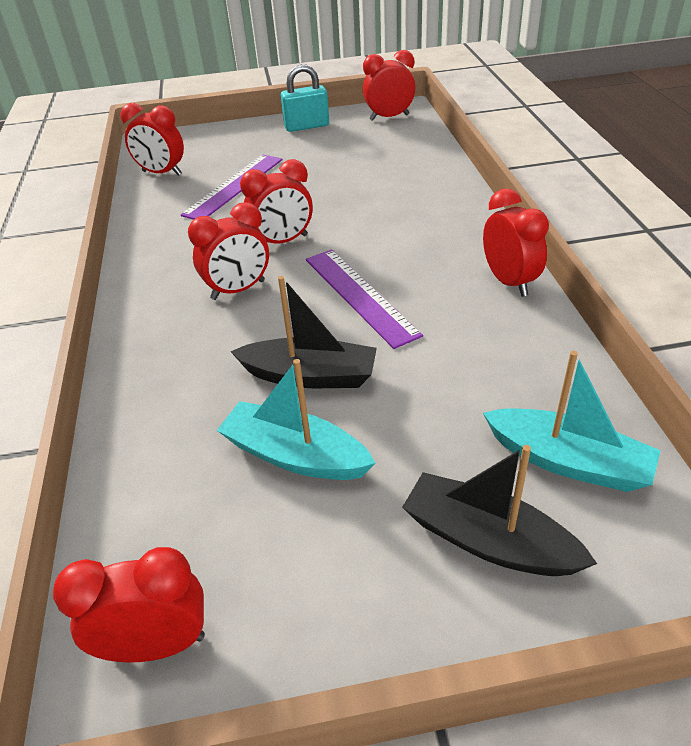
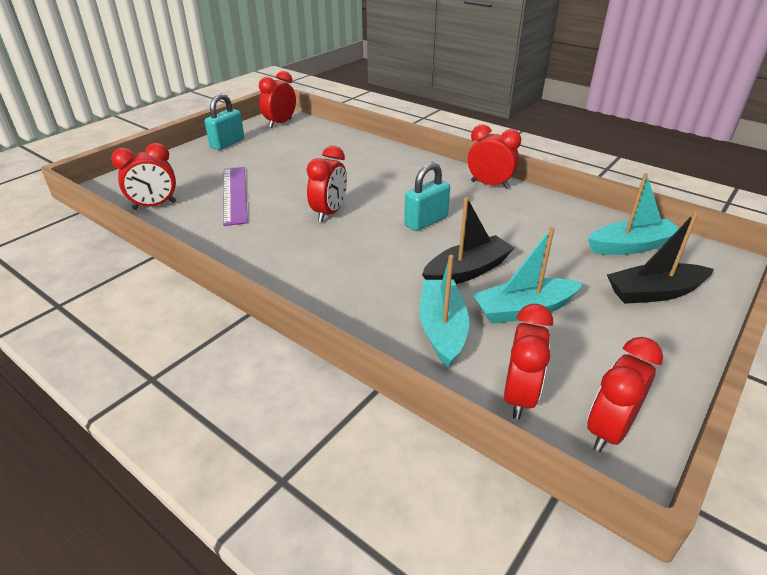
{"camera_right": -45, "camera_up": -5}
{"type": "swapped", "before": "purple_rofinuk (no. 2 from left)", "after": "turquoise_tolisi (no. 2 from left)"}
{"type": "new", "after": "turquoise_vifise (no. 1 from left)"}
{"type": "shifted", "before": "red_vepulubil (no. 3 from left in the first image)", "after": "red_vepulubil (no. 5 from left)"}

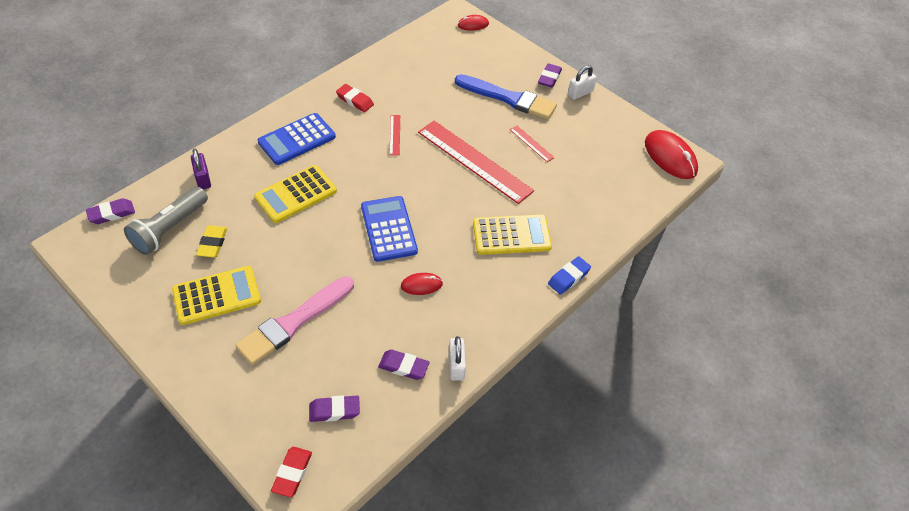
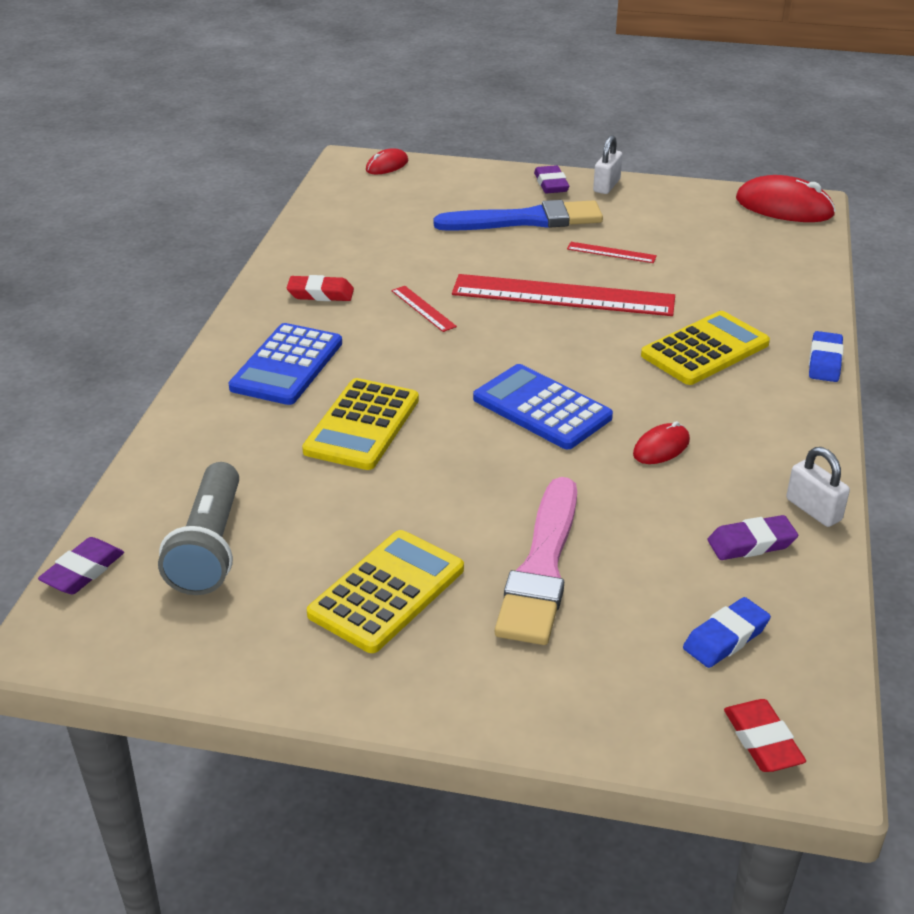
{"camera_right": -30, "camera_up": -15}
{"type": "repainted", "before": "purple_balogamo (no. 2 from left)", "after": "blue_balogamo (no. 1 from left)"}
{"type": "gone", "before": "purple_tolisi"}
{"type": "gone", "before": "yellow_balogamo"}

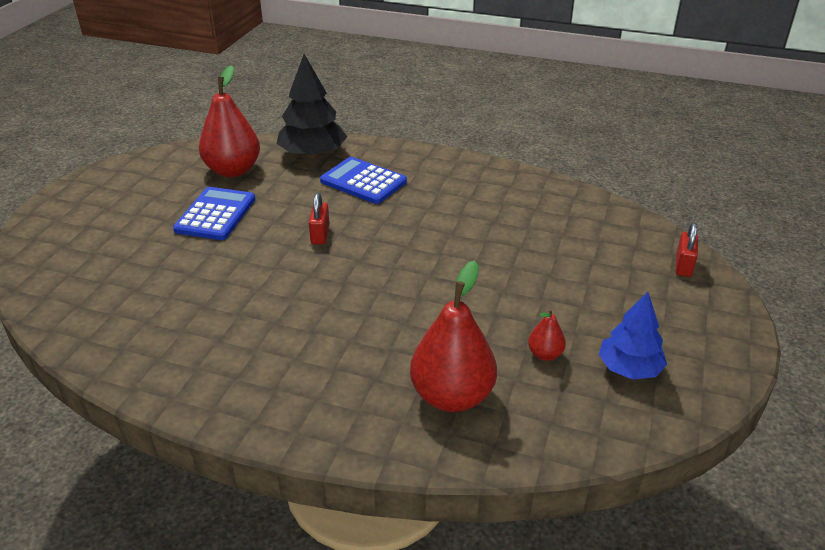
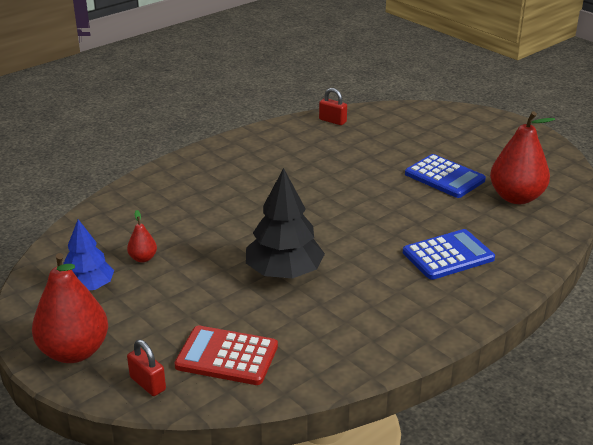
{"camera_right": 120, "camera_up": -5}
{"type": "shifted", "before": "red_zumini (no. 2 from left in the first image)", "after": "red_zumini (no. 1 from left)"}
{"type": "new", "after": "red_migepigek"}
{"type": "shifted", "before": "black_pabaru"}
{"type": "shifted", "before": "red_tolisi (no. 1 from left in the first image)", "after": "red_tolisi (no. 2 from left)"}

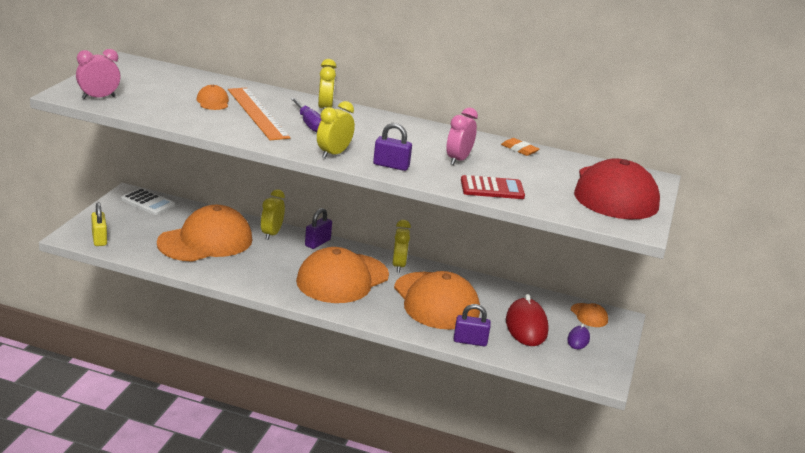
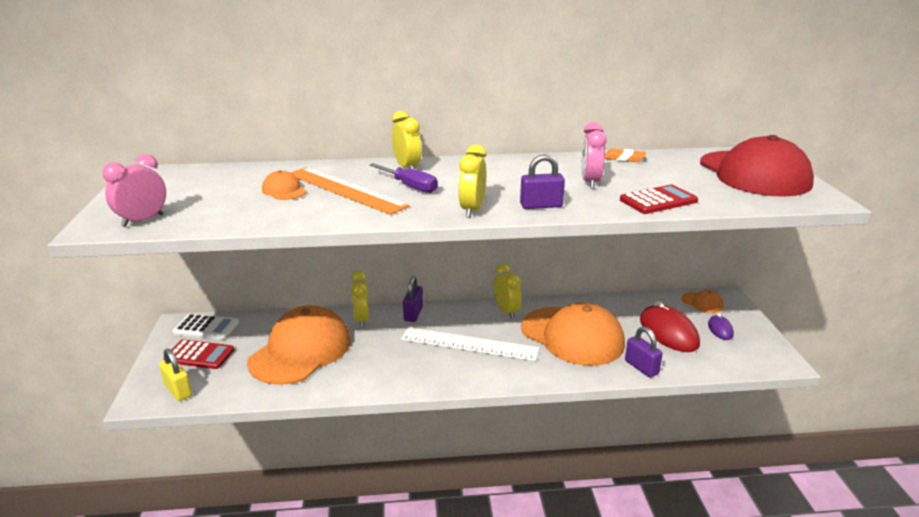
{"camera_right": -20, "camera_up": 0}
{"type": "new", "after": "red_migepigek (no. 1 from left)"}
{"type": "swapped", "before": "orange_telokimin (no. 3 from left)", "after": "white_rofinuk"}
{"type": "rotated", "before": "purple_tolisi (no. 3 from left)", "turn": 75}

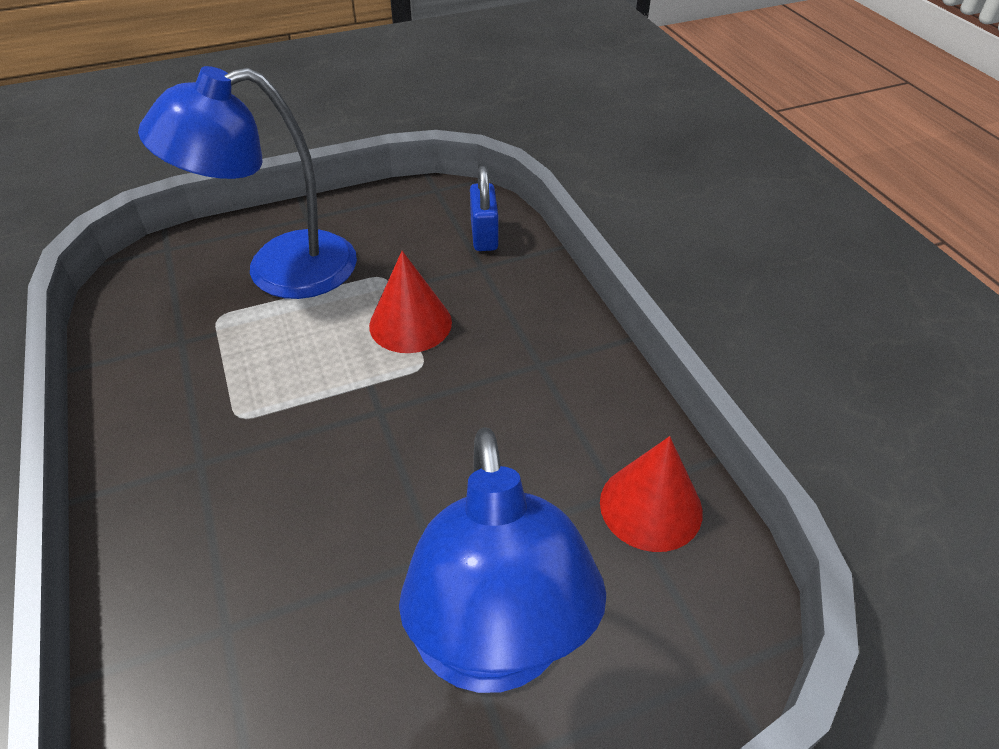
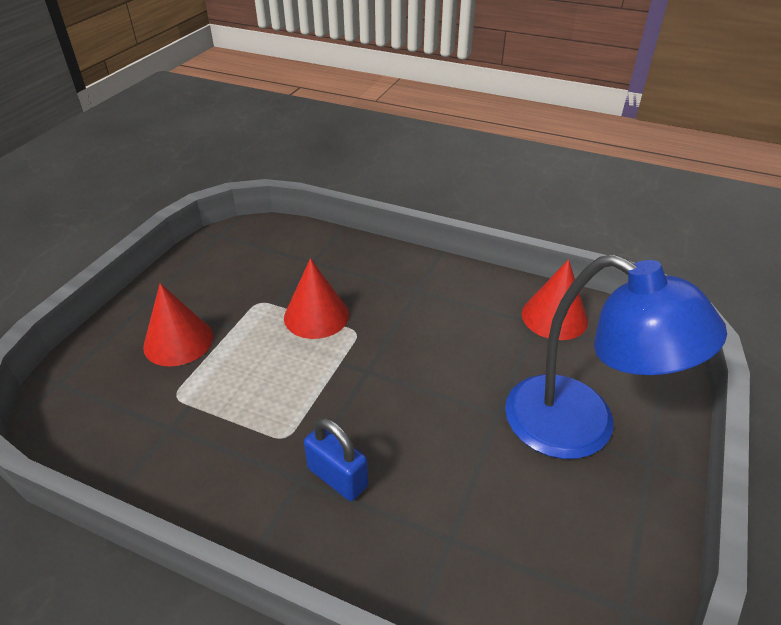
{"camera_right": -45, "camera_up": -5}
{"type": "swapped", "before": "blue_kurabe (no. 1 from left)", "after": "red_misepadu (no. 1 from left)"}
{"type": "shifted", "before": "blue_tolisi"}

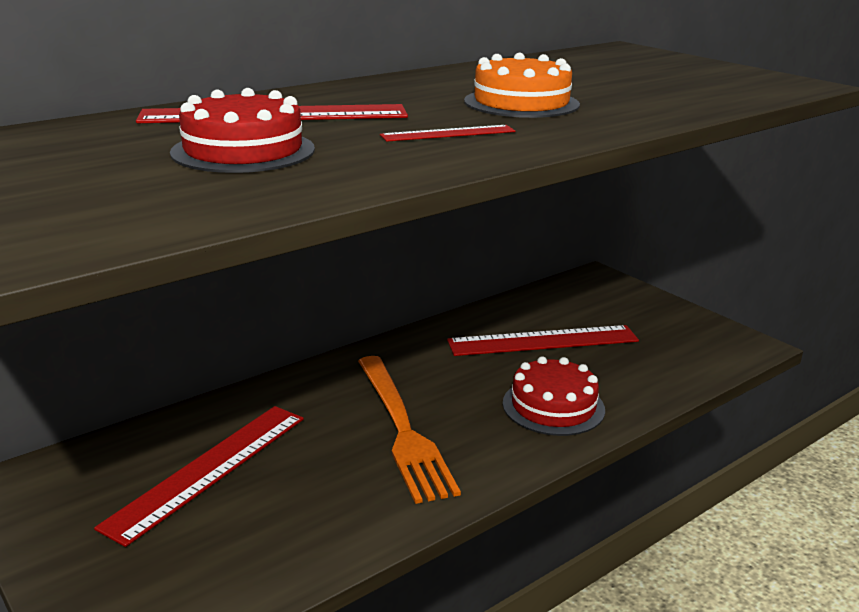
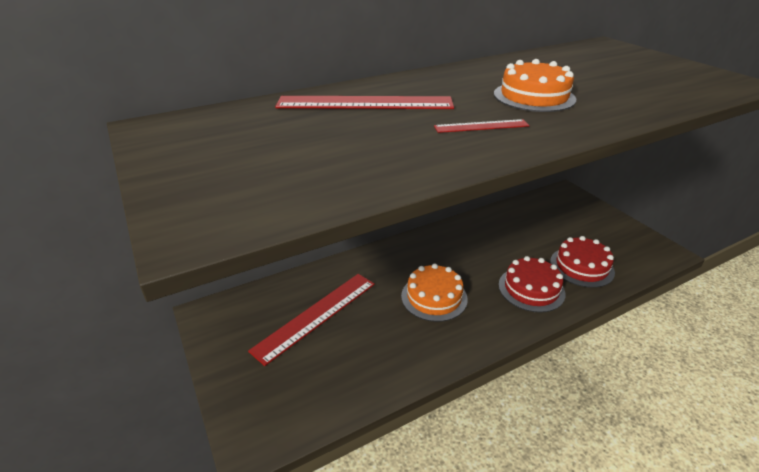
{"camera_right": 10, "camera_up": 10}
{"type": "swapped", "before": "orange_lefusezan", "after": "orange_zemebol (no. 1 from left)"}
{"type": "shifted", "before": "red_zemebol (no. 1 from left in the first image)", "after": "red_zemebol (no. 2 from left)"}
{"type": "gone", "before": "red_rofinuk (no. 4 from left)"}

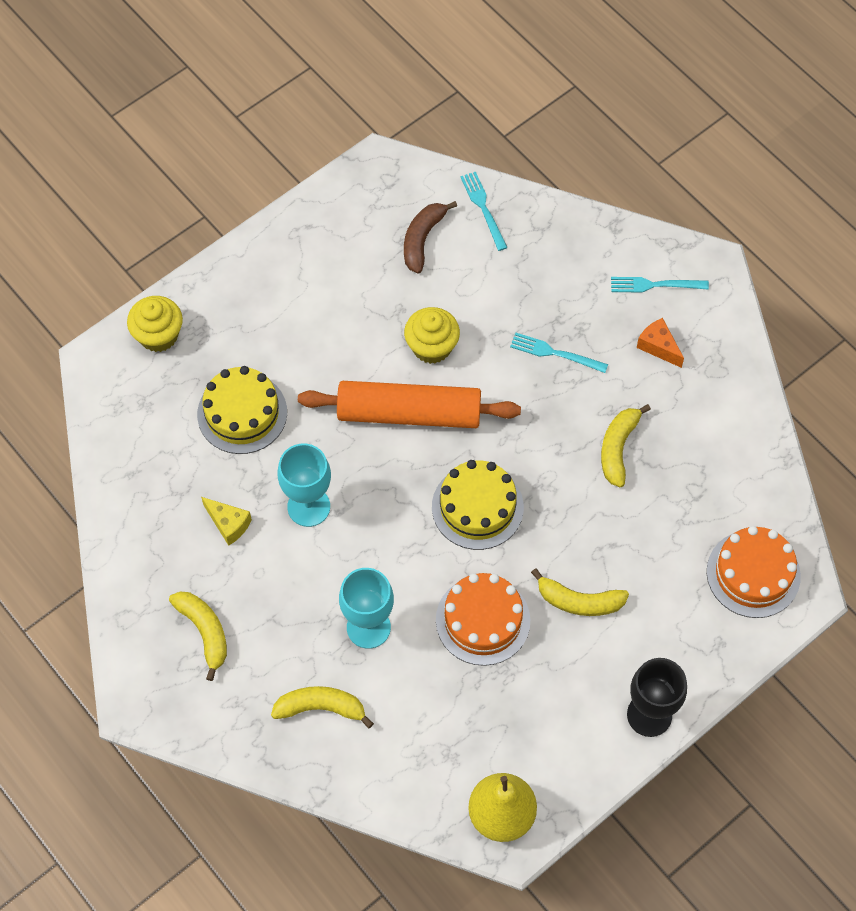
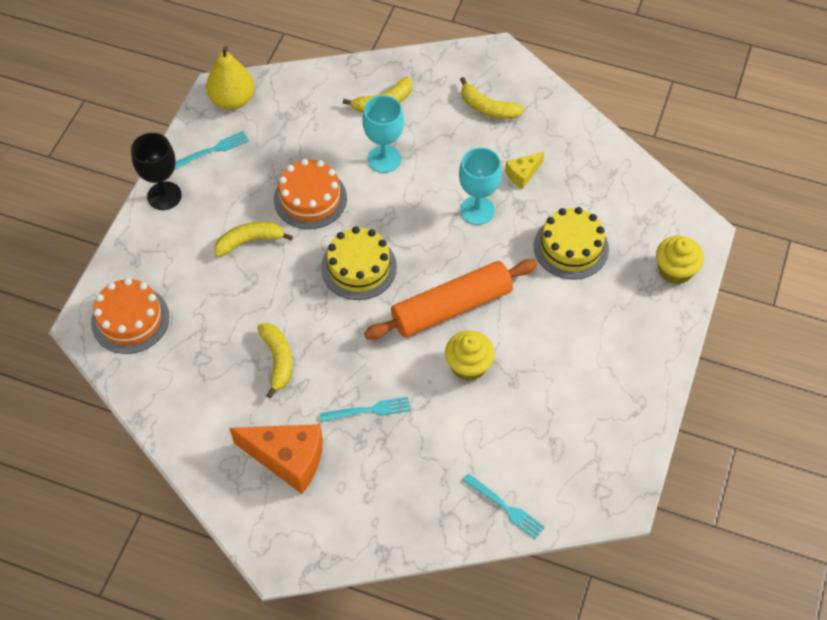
{"camera_right": 150, "camera_up": -5}
{"type": "shifted", "before": "turquoise_lefusezan (no. 3 from left in the first image)", "after": "turquoise_lefusezan (no. 1 from left)"}
{"type": "scaled", "before": "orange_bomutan", "scale": 1.94}
{"type": "rotated", "before": "yellow_bomutan", "turn": -45}
{"type": "gone", "before": "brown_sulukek"}

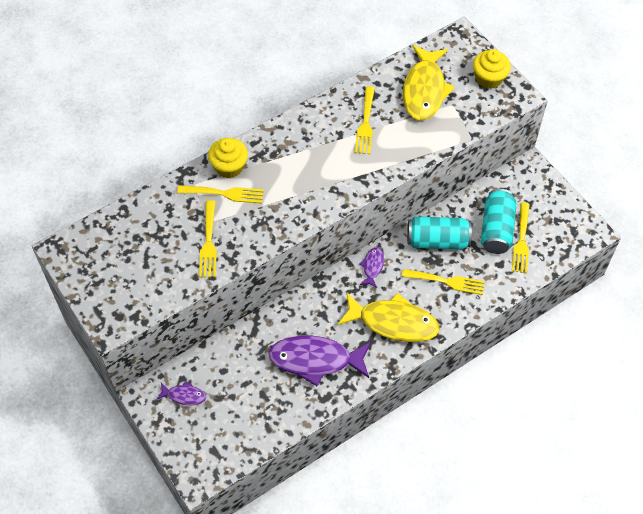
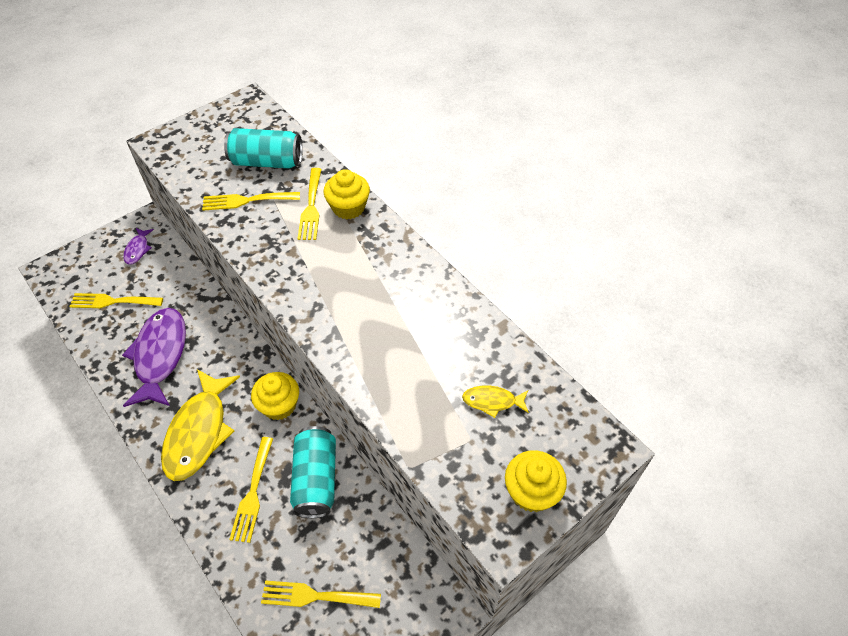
{"camera_right": 85, "camera_up": -5}
{"type": "shifted", "before": "yellow_lefusezan (no. 3 from left in the first image)", "after": "yellow_lefusezan (no. 1 from left)"}
{"type": "shifted", "before": "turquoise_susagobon (no. 2 from left in the first image)", "after": "turquoise_susagobon (no. 1 from left)"}
{"type": "swapped", "before": "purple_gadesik (no. 3 from left)", "after": "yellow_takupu (no. 1 from left)"}
{"type": "scaled", "before": "yellow_gadesik (no. 2 from left)", "scale": 0.47}

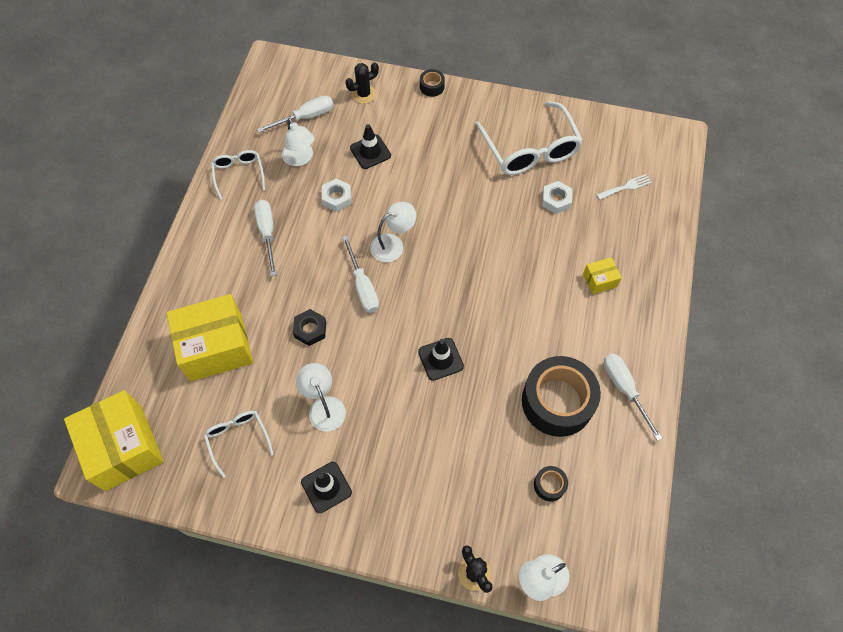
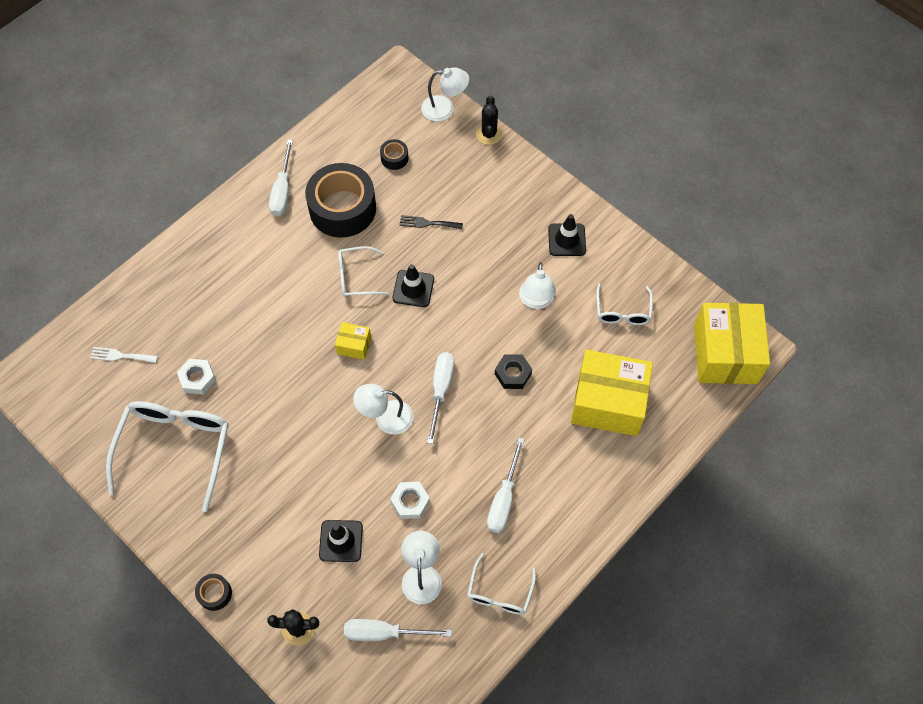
{"camera_right": -150, "camera_up": 0}
{"type": "shifted", "before": "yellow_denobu (no. 3 from left in the first image)", "after": "yellow_denobu (no. 1 from left)"}
{"type": "new", "after": "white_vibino (no. 2 from left)"}
{"type": "new", "after": "black_lefusezan"}

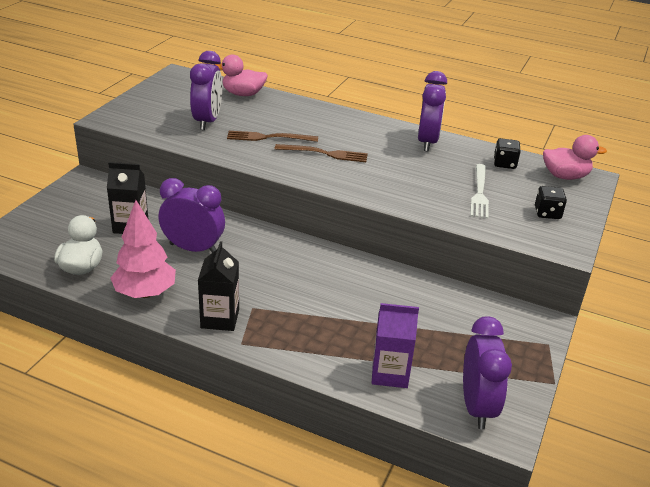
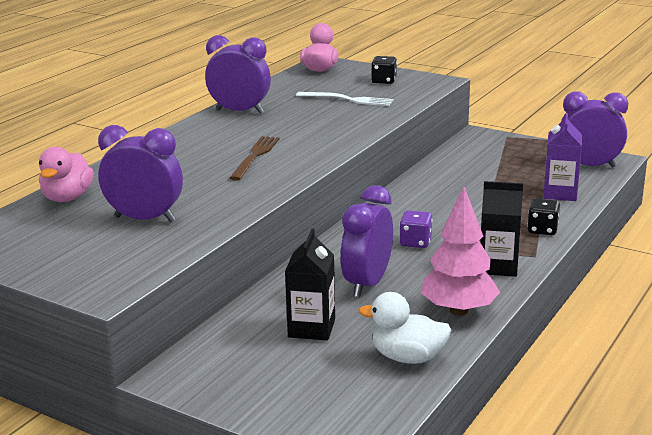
{"camera_right": -80, "camera_up": -10}
{"type": "new", "after": "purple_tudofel"}
{"type": "shifted", "before": "black_tudofel (no. 1 from left in the first image)", "after": "black_tudofel (no. 2 from left)"}
{"type": "gone", "before": "brown_lefusezan (no. 1 from left)"}

